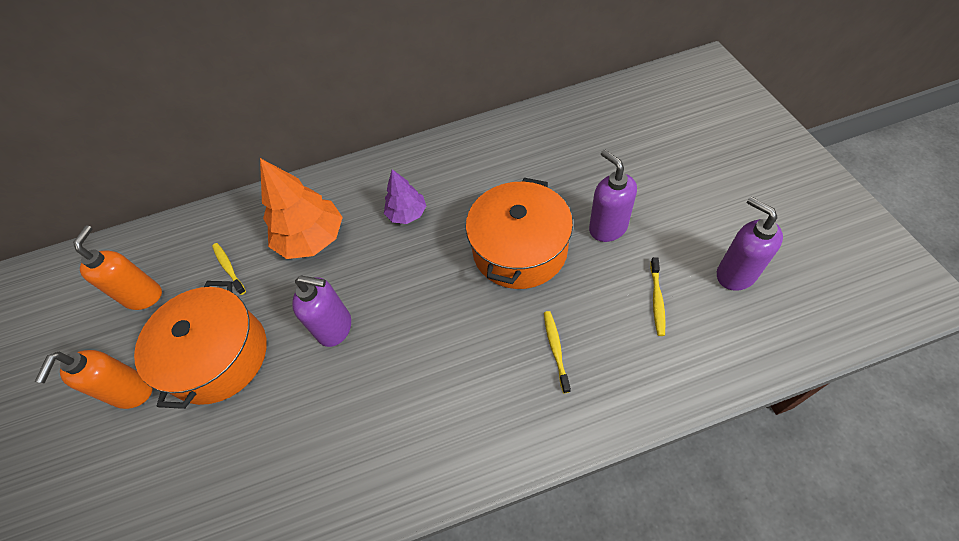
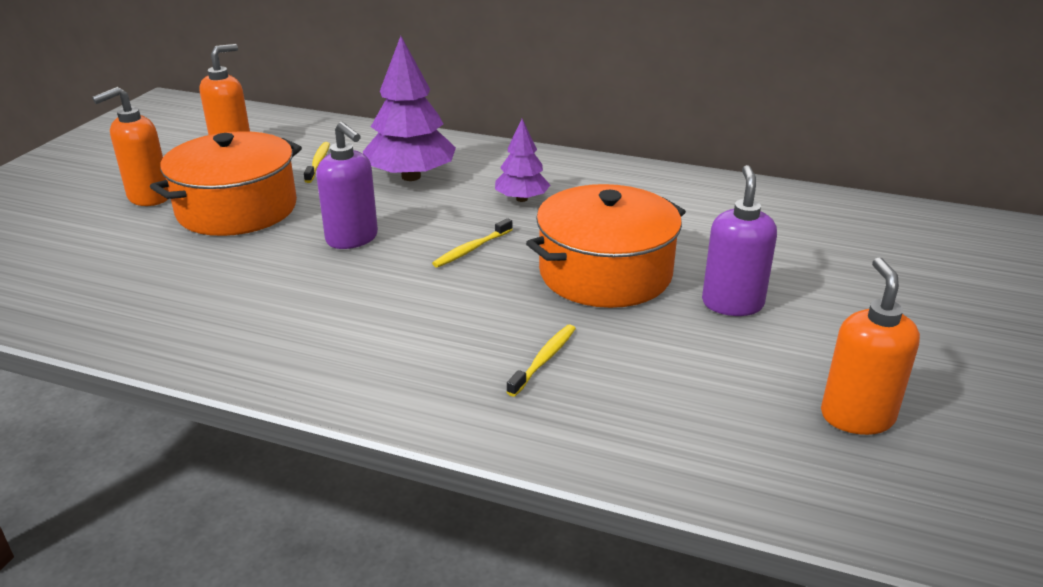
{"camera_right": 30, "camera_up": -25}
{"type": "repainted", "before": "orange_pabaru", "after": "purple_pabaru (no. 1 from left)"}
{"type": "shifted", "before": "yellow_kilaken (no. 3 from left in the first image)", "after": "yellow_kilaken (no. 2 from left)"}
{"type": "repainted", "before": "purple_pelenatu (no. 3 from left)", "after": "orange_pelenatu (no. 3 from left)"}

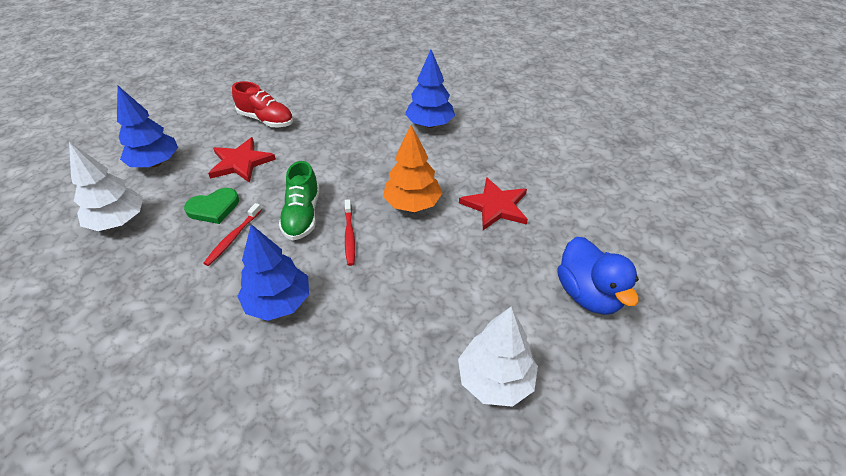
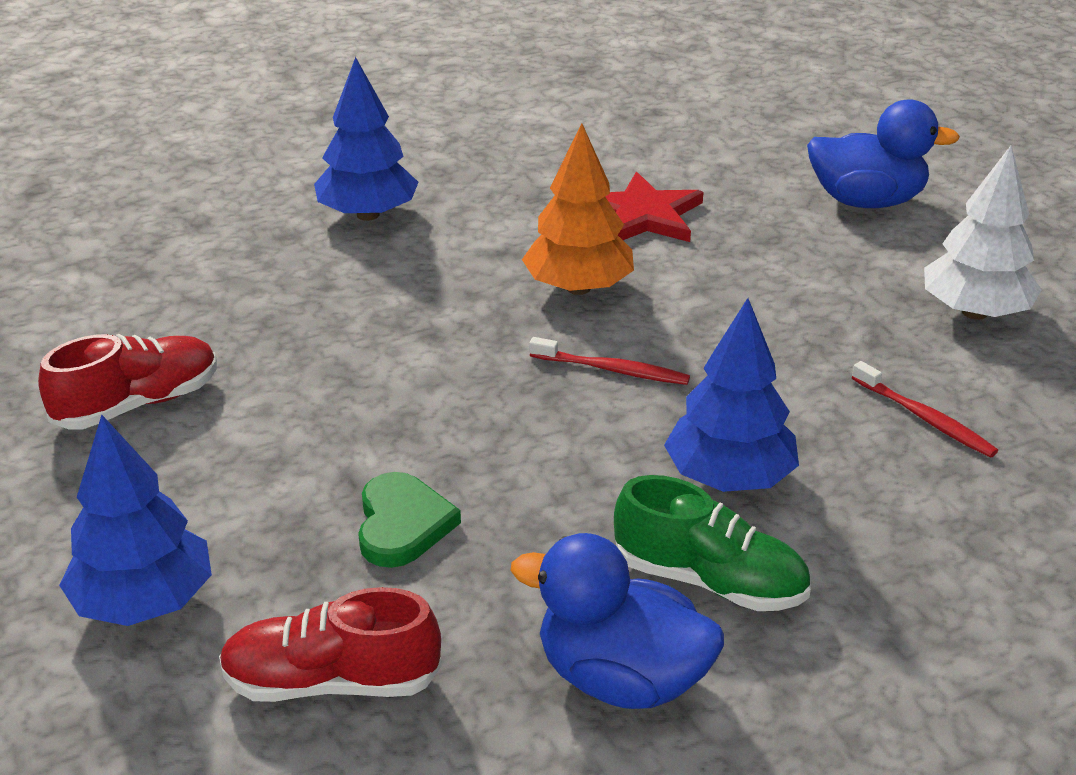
{"camera_right": -65, "camera_up": -10}
{"type": "swapped", "before": "white_pabaru (no. 1 from left)", "after": "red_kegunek (no. 2 from left)"}
{"type": "new", "after": "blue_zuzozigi (no. 1 from left)"}
{"type": "shifted", "before": "green_kegunek"}
{"type": "shifted", "before": "red_kilaken (no. 1 from left in the first image)", "after": "red_kilaken (no. 2 from left)"}
{"type": "gone", "before": "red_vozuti (no. 1 from left)"}

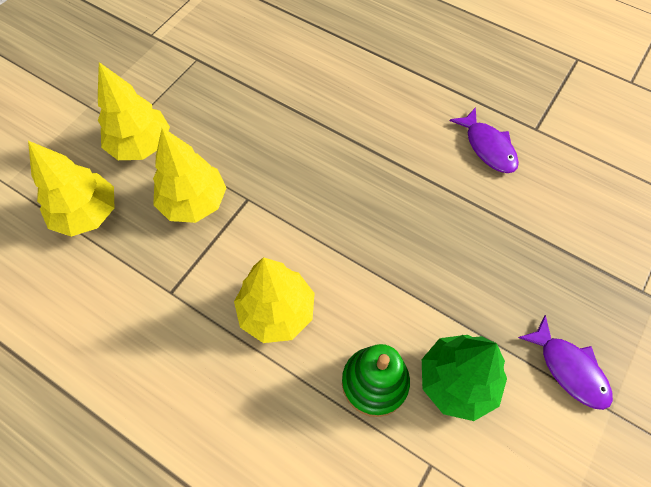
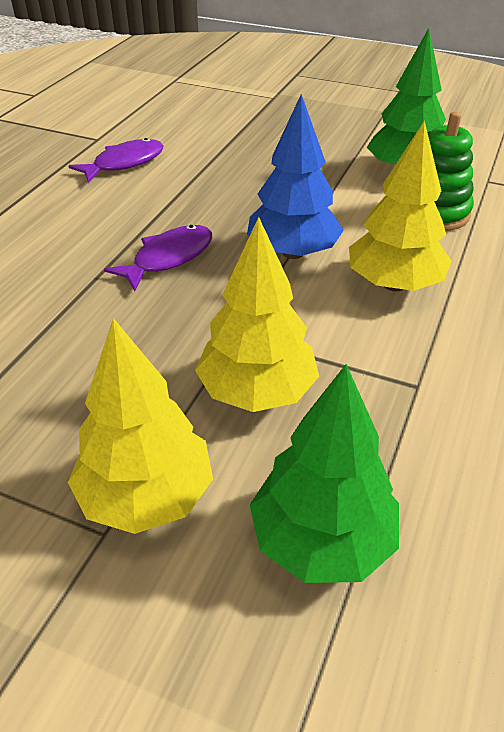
{"camera_right": -100, "camera_up": -20}
{"type": "shifted", "before": "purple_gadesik (no. 2 from left)"}
{"type": "new", "after": "blue_pabaru"}
{"type": "repainted", "before": "yellow_pabaru (no. 1 from left)", "after": "green_pabaru (no. 1 from left)"}

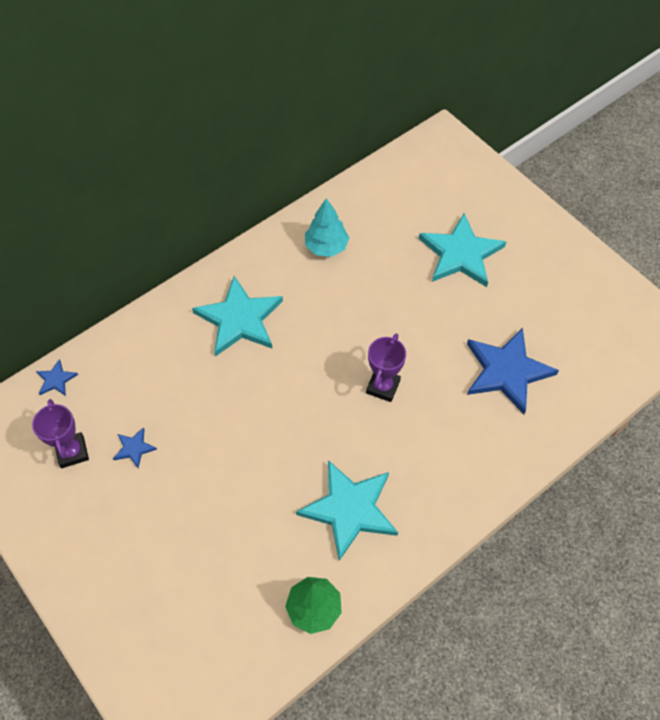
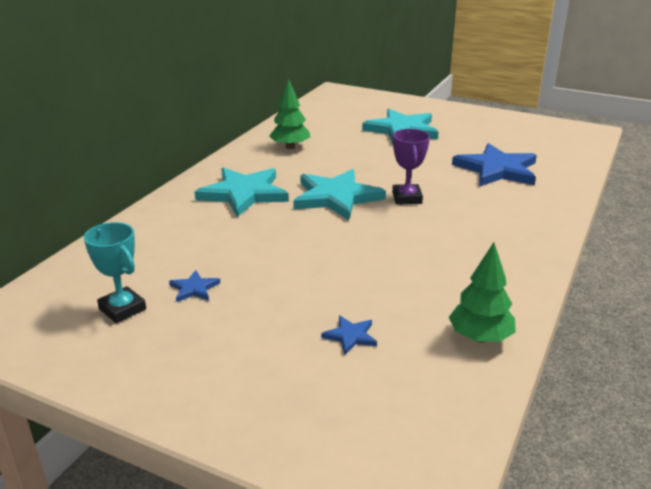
{"camera_right": -25, "camera_up": -30}
{"type": "repainted", "before": "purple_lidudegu (no. 1 from left)", "after": "turquoise_lidudegu"}
{"type": "repainted", "before": "turquoise_pabaru", "after": "green_pabaru (no. 1 from left)"}
{"type": "shifted", "before": "turquoise_vozuti (no. 2 from left)"}
{"type": "shifted", "before": "blue_vozuti (no. 1 from left in the first image)", "after": "blue_vozuti (no. 2 from left)"}

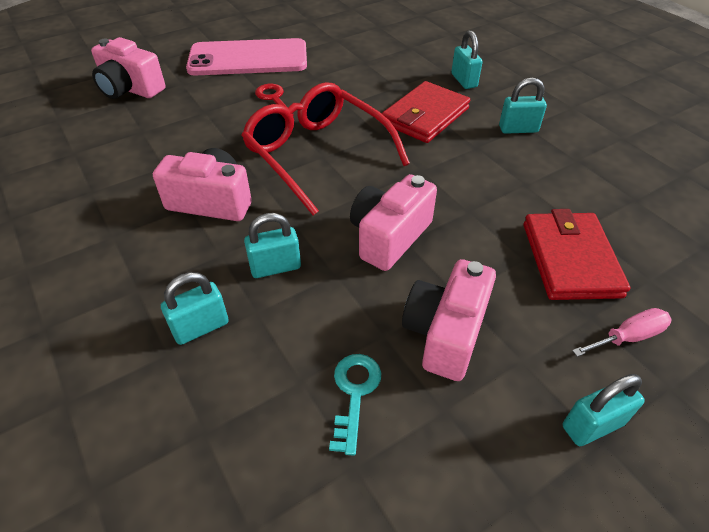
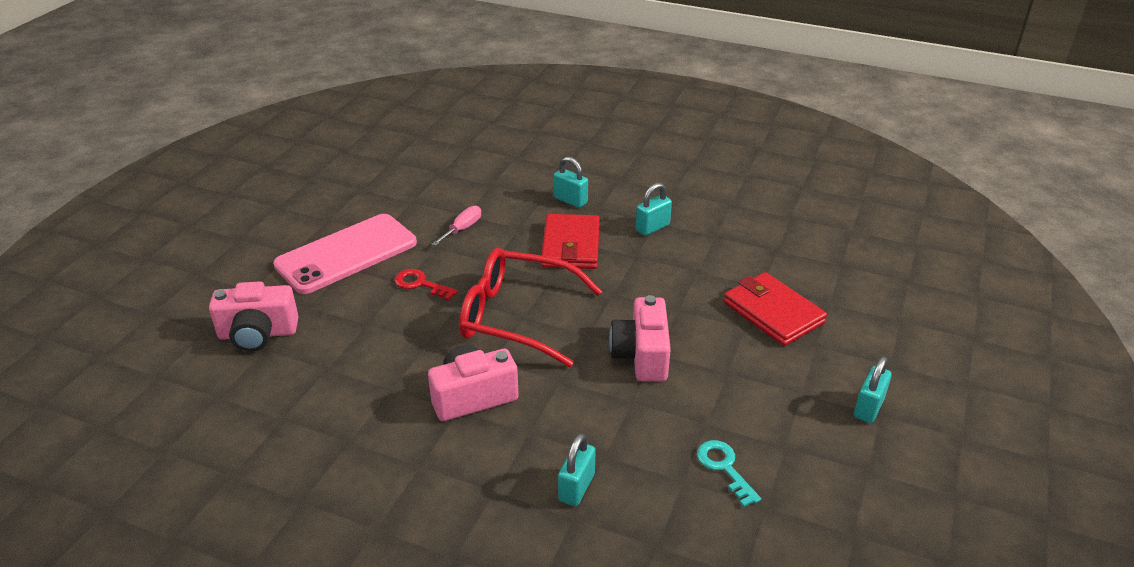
{"camera_right": -35, "camera_up": -10}
{"type": "shifted", "before": "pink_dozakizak"}
{"type": "gone", "before": "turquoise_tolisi (no. 2 from left)"}
{"type": "gone", "before": "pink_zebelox (no. 4 from left)"}

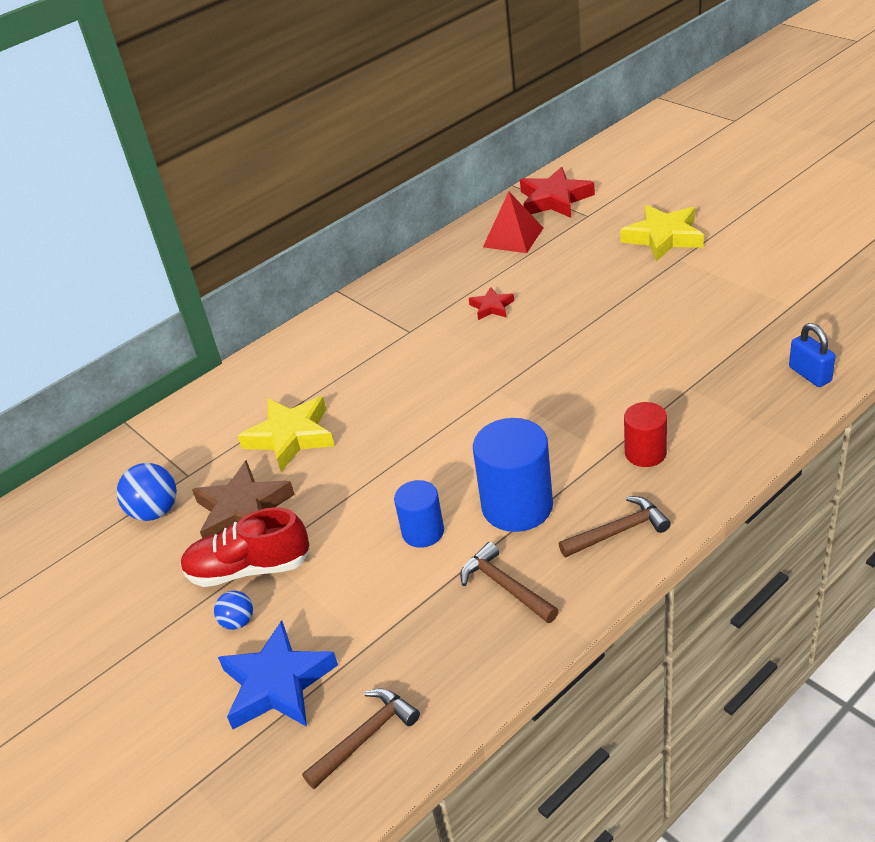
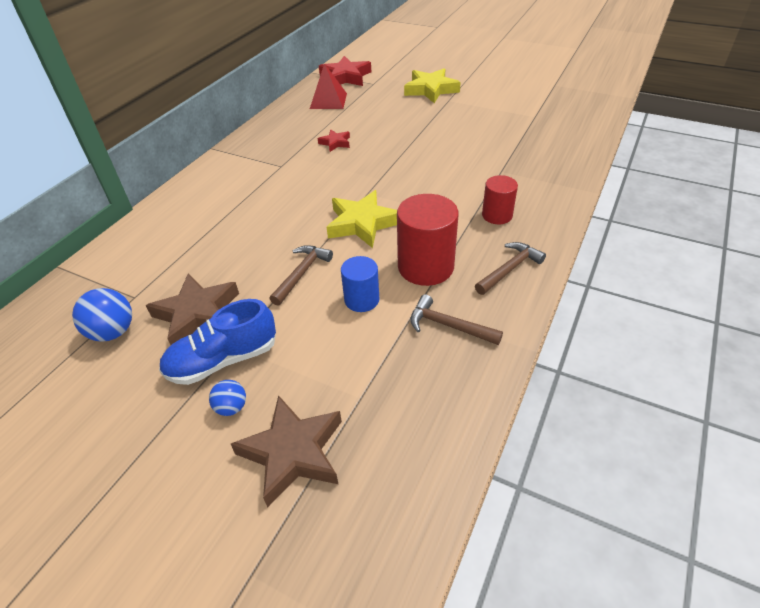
{"camera_right": -25, "camera_up": 5}
{"type": "repainted", "before": "red_kegunek", "after": "blue_kegunek"}
{"type": "repainted", "before": "blue_vozuti", "after": "brown_vozuti (no. 2 from left)"}
{"type": "shifted", "before": "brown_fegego (no. 1 from left)"}
{"type": "shifted", "before": "yellow_vozuti (no. 1 from left)"}
{"type": "repainted", "before": "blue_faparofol (no. 2 from left)", "after": "red_faparofol (no. 1 from left)"}
{"type": "gone", "before": "blue_tolisi"}

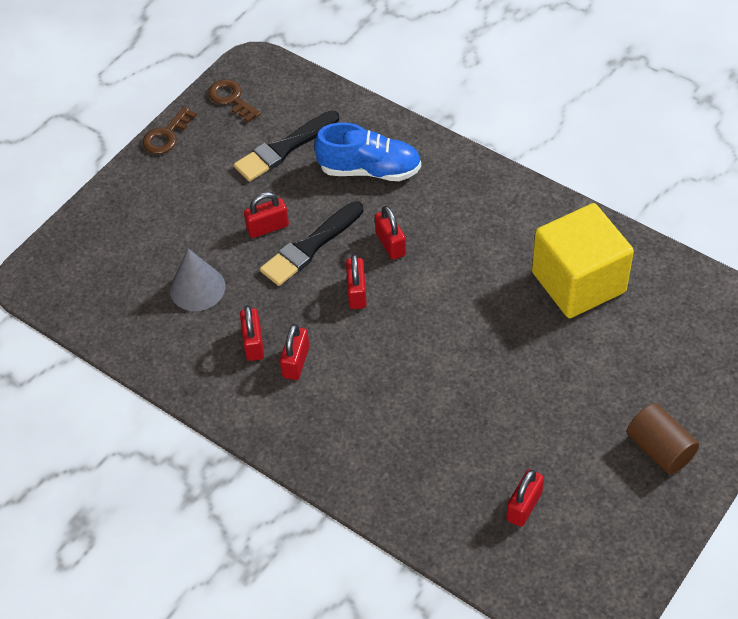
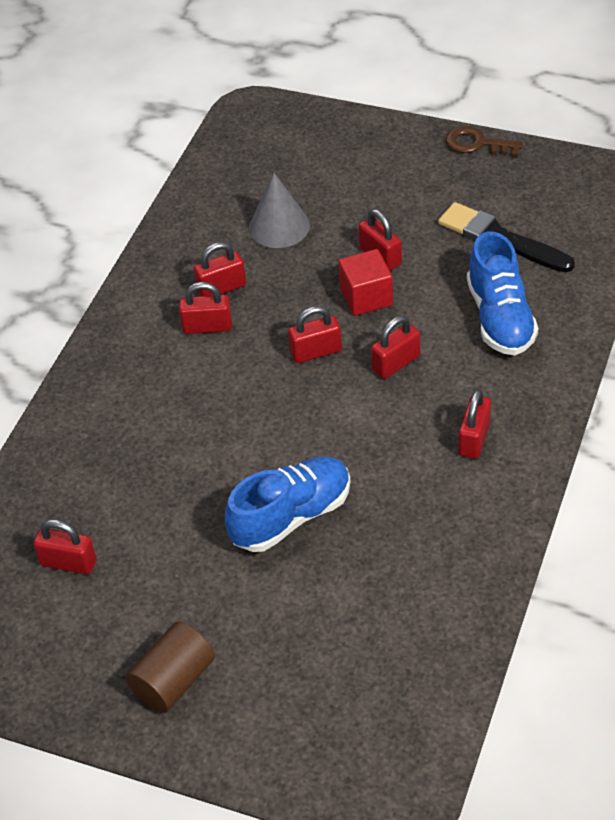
{"camera_right": 75, "camera_up": -5}
{"type": "new", "after": "blue_kegunek (no. 1 from left)"}
{"type": "swapped", "before": "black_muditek (no. 2 from left)", "after": "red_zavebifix"}
{"type": "new", "after": "red_tolisi (no. 7 from left)"}
{"type": "gone", "before": "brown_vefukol (no. 2 from left)"}
{"type": "gone", "before": "yellow_zavebifix"}

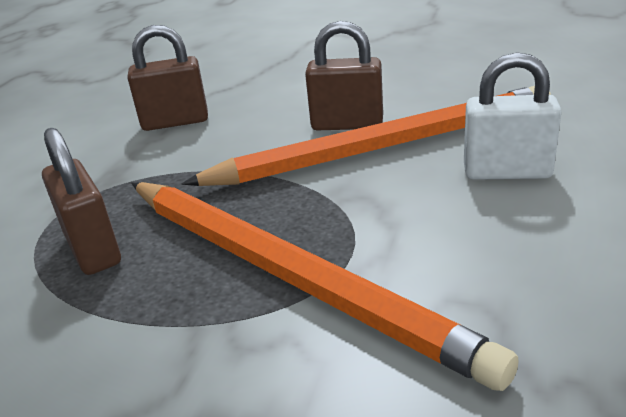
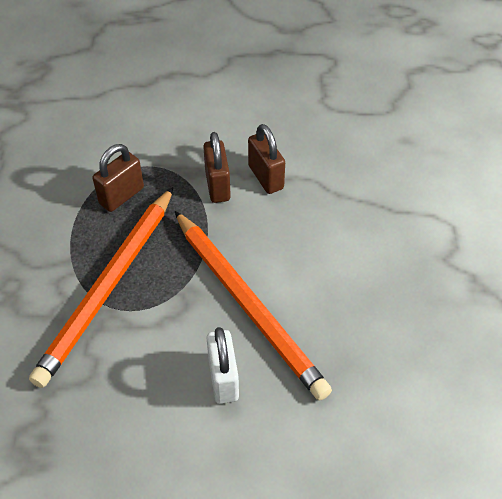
{"camera_right": 70, "camera_up": 20}
{"type": "shifted", "before": "brown_tolisi (no. 3 from left in the first image)", "after": "brown_tolisi (no. 2 from left)"}

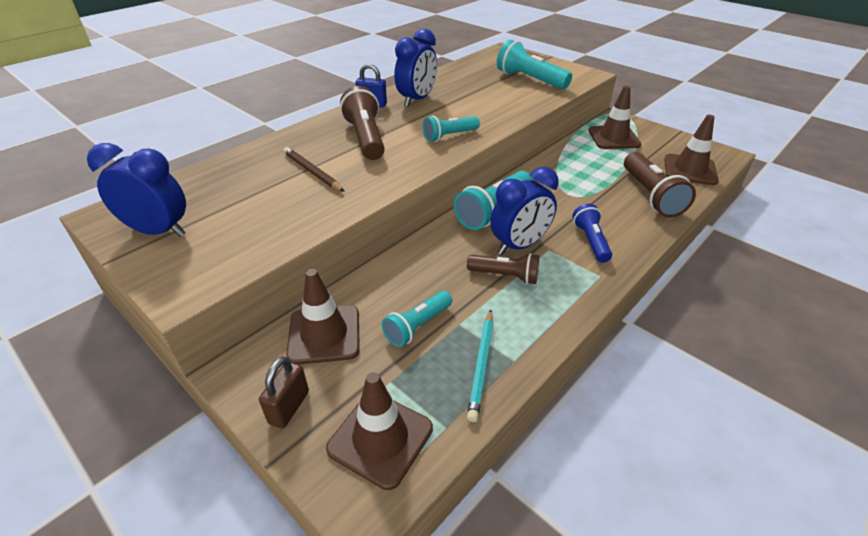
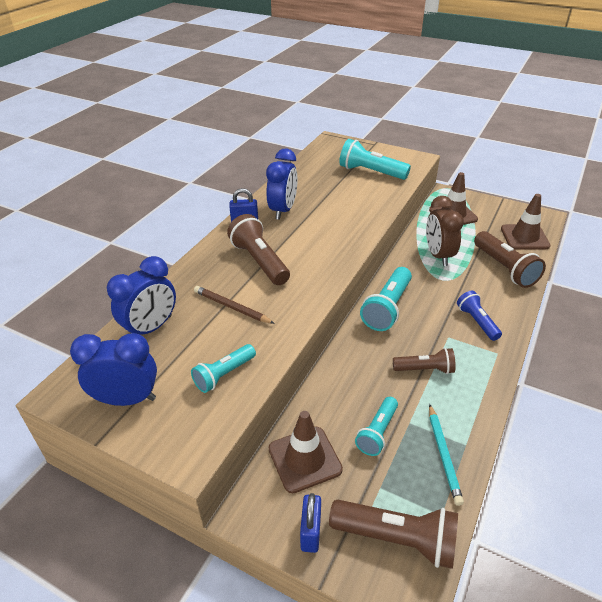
{"camera_right": -15, "camera_up": 0}
{"type": "shifted", "before": "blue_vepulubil (no. 3 from left in the first image)", "after": "blue_vepulubil (no. 2 from left)"}
{"type": "shifted", "before": "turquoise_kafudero (no. 2 from left in the first image)", "after": "turquoise_kafudero (no. 1 from left)"}
{"type": "repainted", "before": "brown_tolisi", "after": "blue_tolisi (no. 2 from left)"}
{"type": "swapped", "before": "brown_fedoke (no. 2 from left)", "after": "brown_kafudero (no. 2 from left)"}
{"type": "new", "after": "brown_vepulubil"}

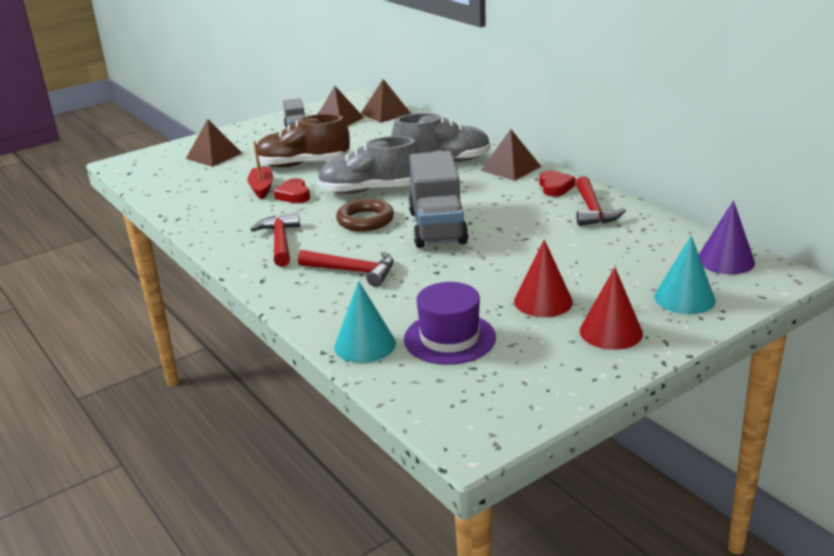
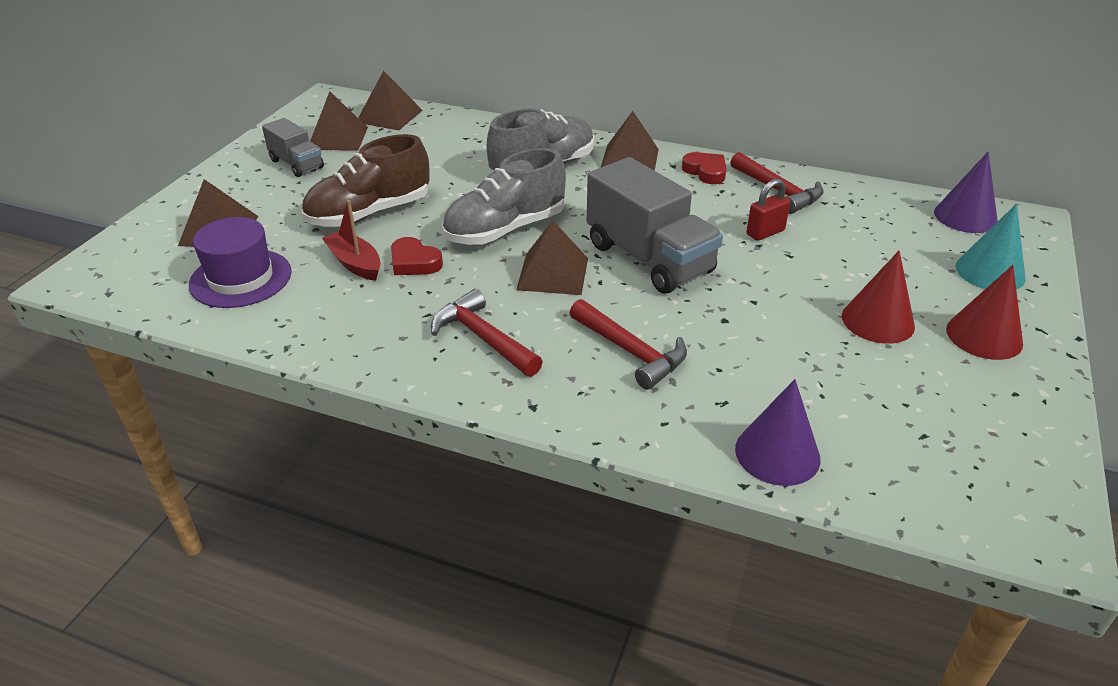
{"camera_right": -35, "camera_up": 10}
{"type": "shifted", "before": "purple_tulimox"}
{"type": "swapped", "before": "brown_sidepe", "after": "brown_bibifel (no. 4 from left)"}
{"type": "rotated", "before": "red_fegego (no. 2 from left)", "turn": 60}
{"type": "repainted", "before": "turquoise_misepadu (no. 1 from left)", "after": "purple_misepadu (no. 1 from left)"}
{"type": "new", "after": "red_tolisi"}

